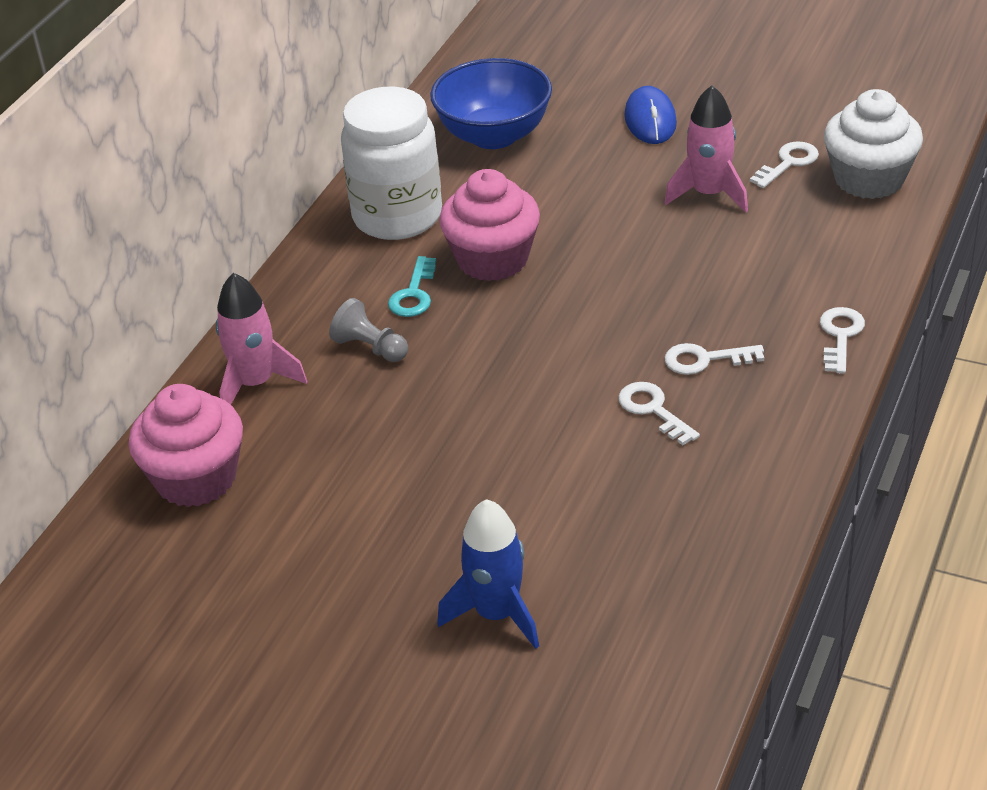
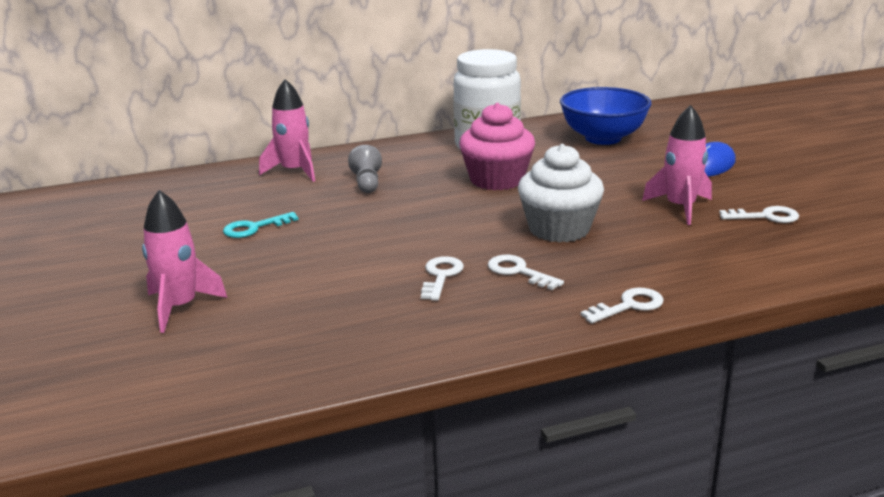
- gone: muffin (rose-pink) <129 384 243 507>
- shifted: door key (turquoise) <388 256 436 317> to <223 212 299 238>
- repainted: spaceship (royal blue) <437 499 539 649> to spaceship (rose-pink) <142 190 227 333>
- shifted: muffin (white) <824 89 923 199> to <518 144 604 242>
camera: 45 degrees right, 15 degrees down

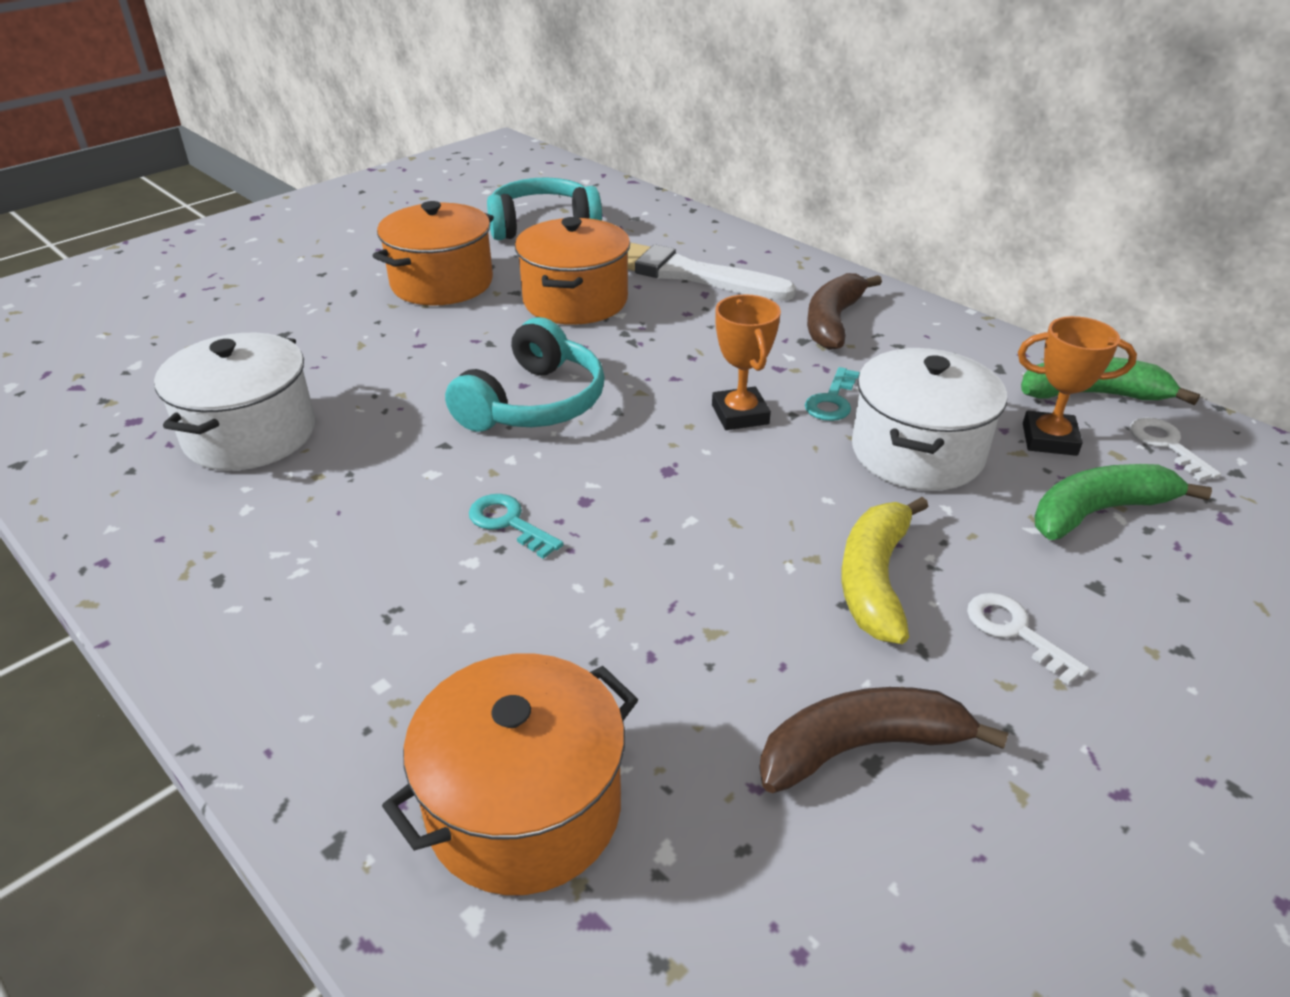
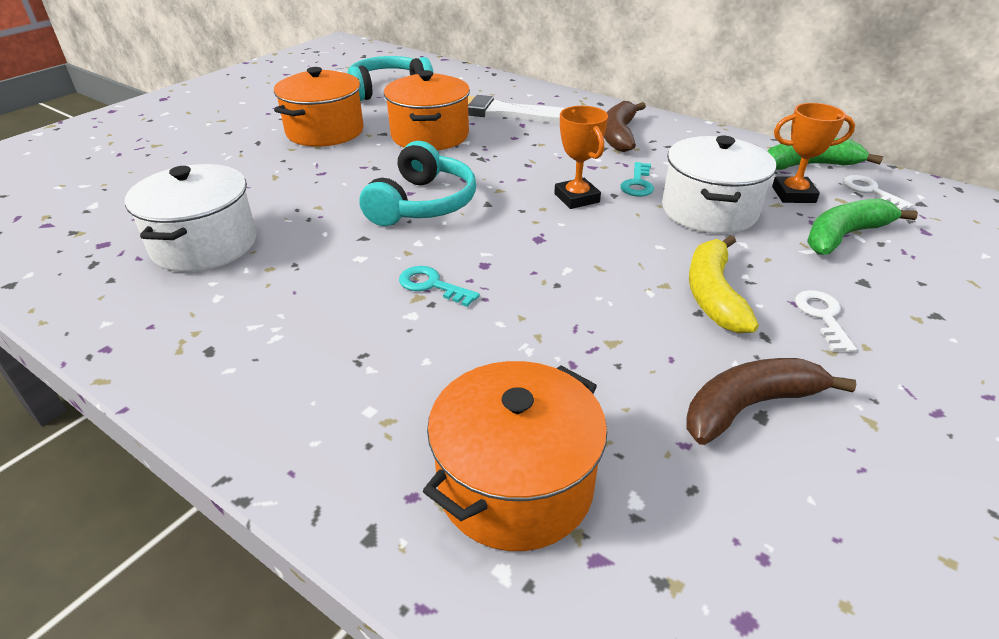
- rotated: door key (white) <967 593 1090 685> = <795 290 857 352> 45 degrees clockwise
camera: 10 degrees left, 0 degrees up

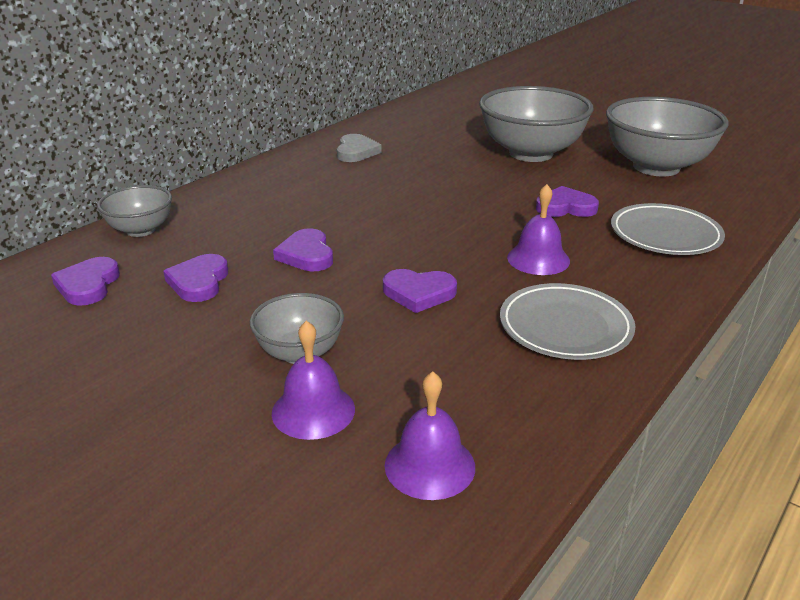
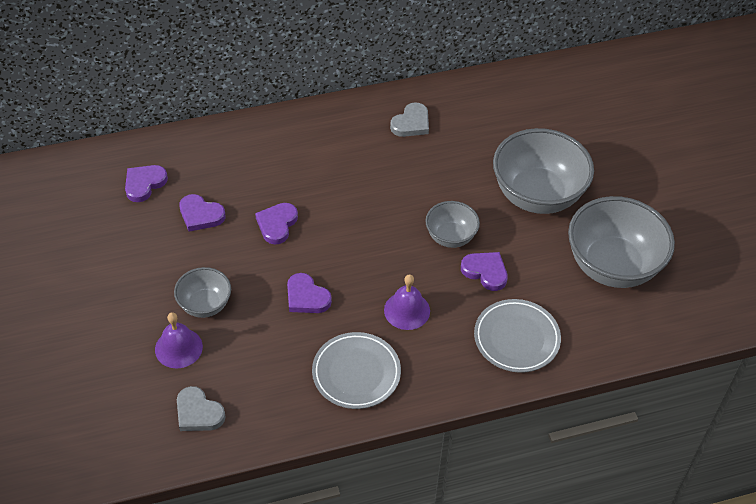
- shifted: serving bowl (ash-grey) <97 185 172 237> to <425 201 480 248>
- rotated: love heart (purple) <163 254 228 302> = <179 194 226 232> 105 degrees counterclockwise
- swapped: school bell (purple) <385 371 475 500> to love heart (ash-grey) <177 386 226 431>
camera: 35 degrees right, 20 degrees up

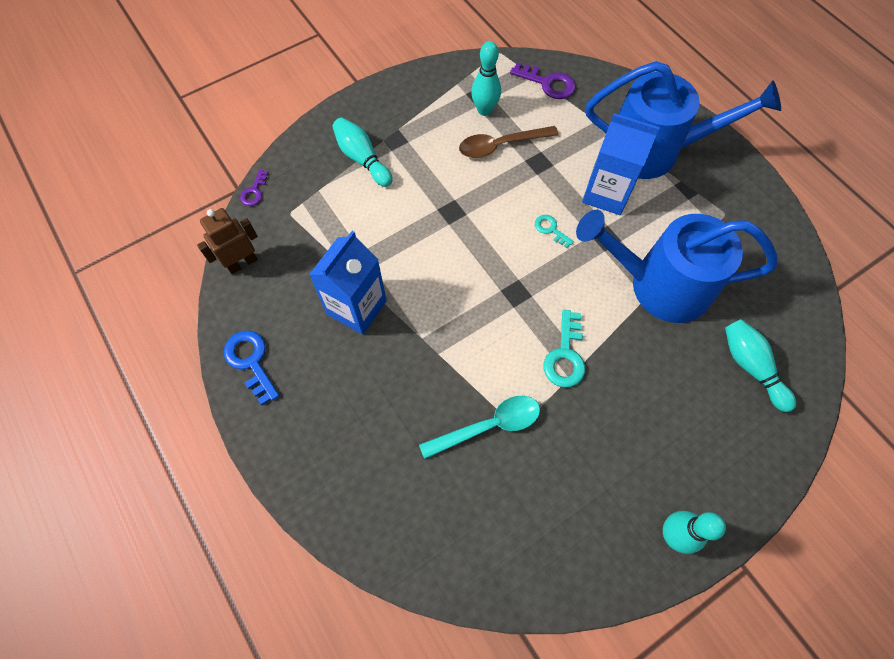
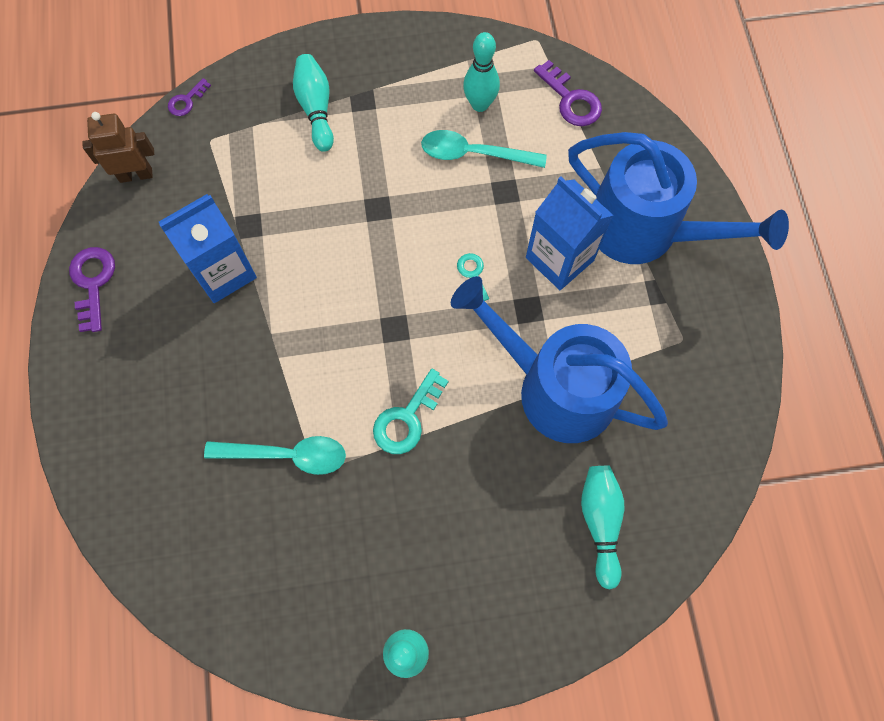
- repainted: door key (royal blue) <224 330 279 405> to door key (purple) <69 247 115 332>
- repainted: tablespoon (russet) <459 126 558 158> to tablespoon (turquoise) <421 130 547 168>
camera: 25 degrees right, 5 degrees up

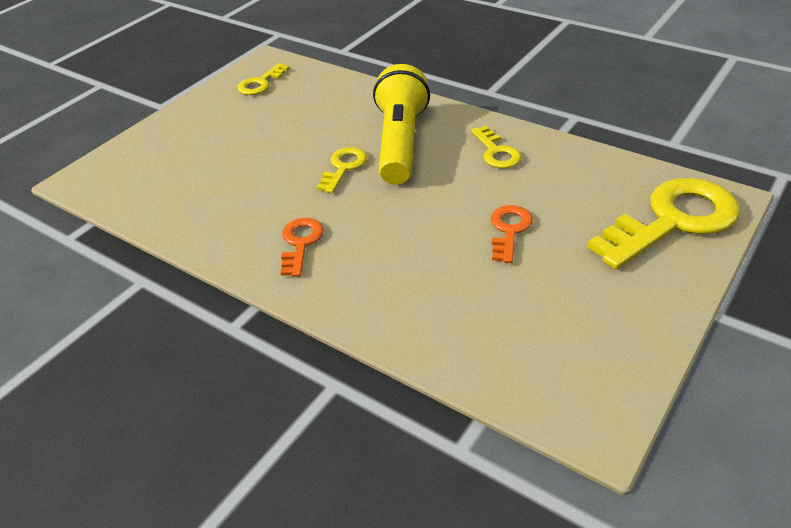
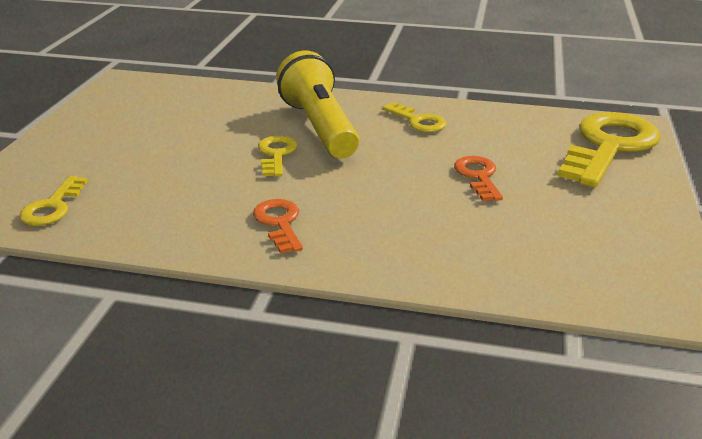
- shifted: door key (yellow) <238 63 290 95> to <19 176 88 226>
camera: 25 degrees left, 10 degrees down

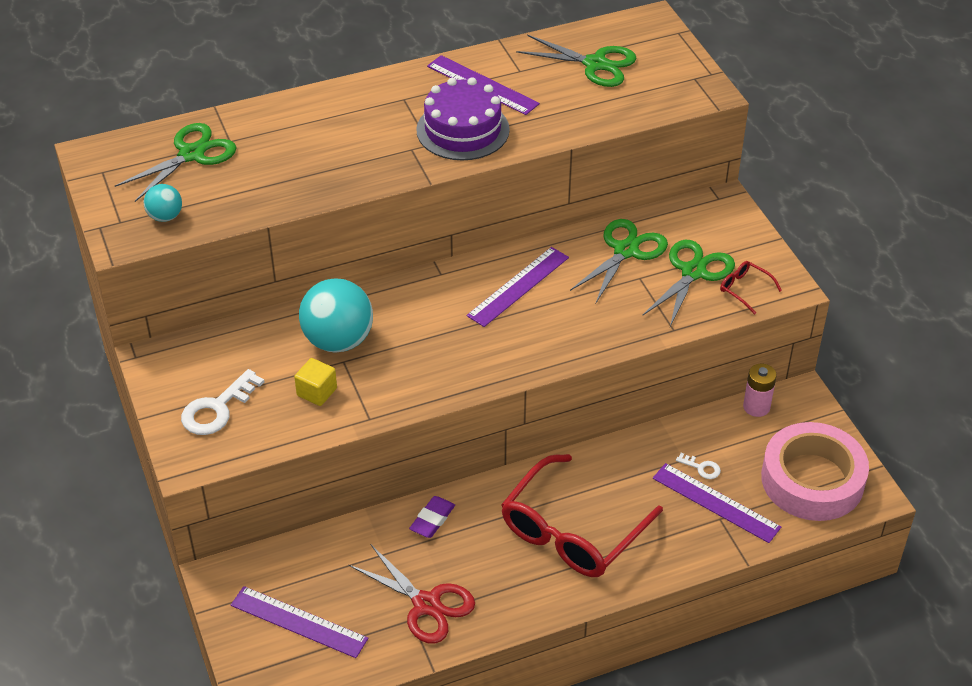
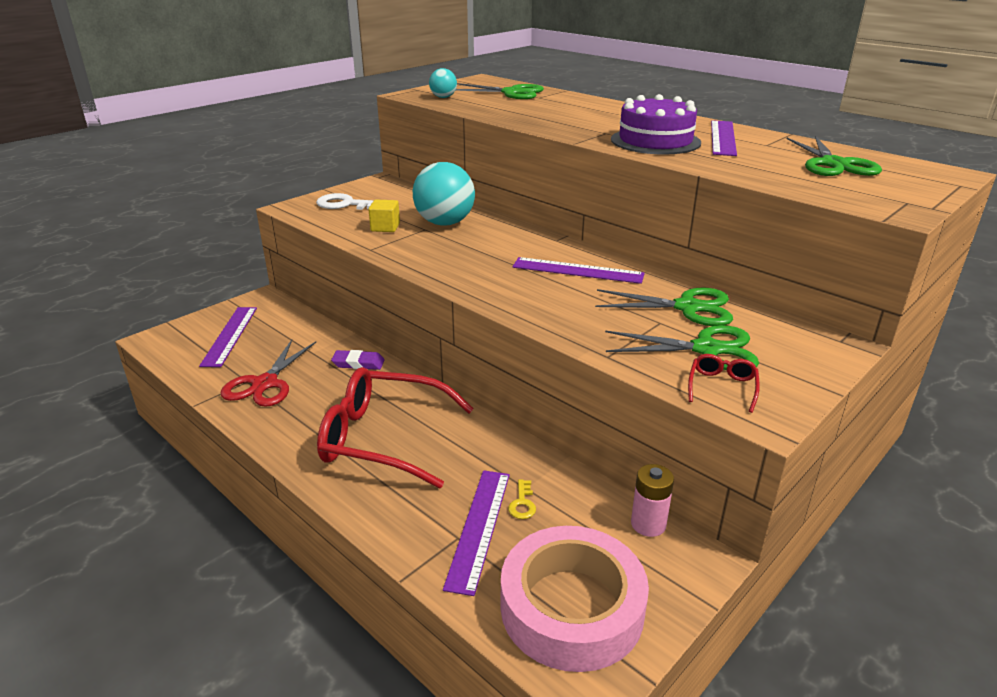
- repainted: door key (white) <676 453 721 479> to door key (yellow) <508 480 536 519>
camera: 65 degrees right, 15 degrees down

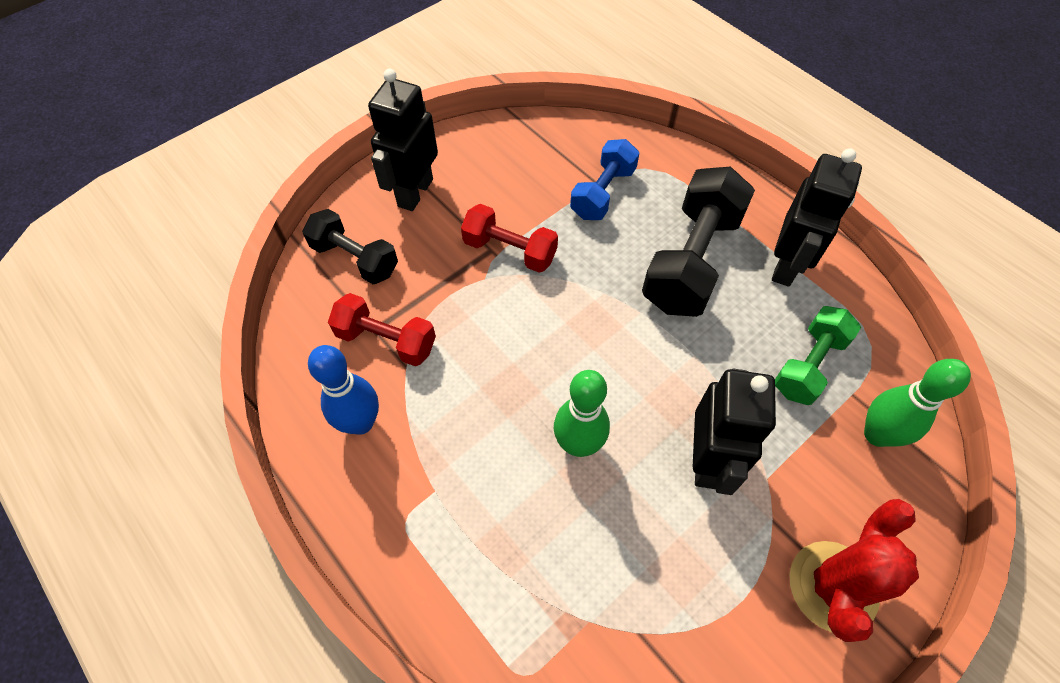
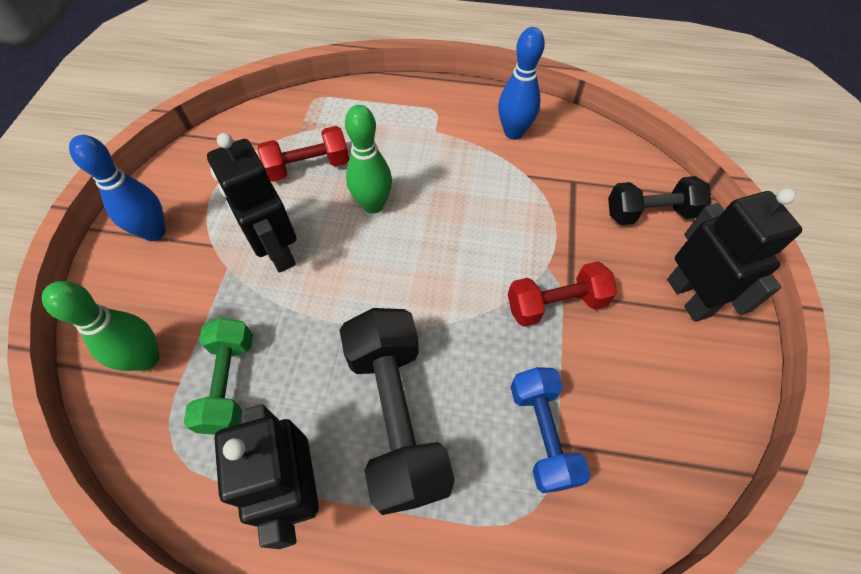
- shifted: dumbbell (red) <328 293 436 366> to <258 126 349 182>
- swapped: prickly plant (red) <789 499 919 642> to bowling pin (royal blue) <69 135 166 241>
camera: 140 degrees right, 0 degrees up

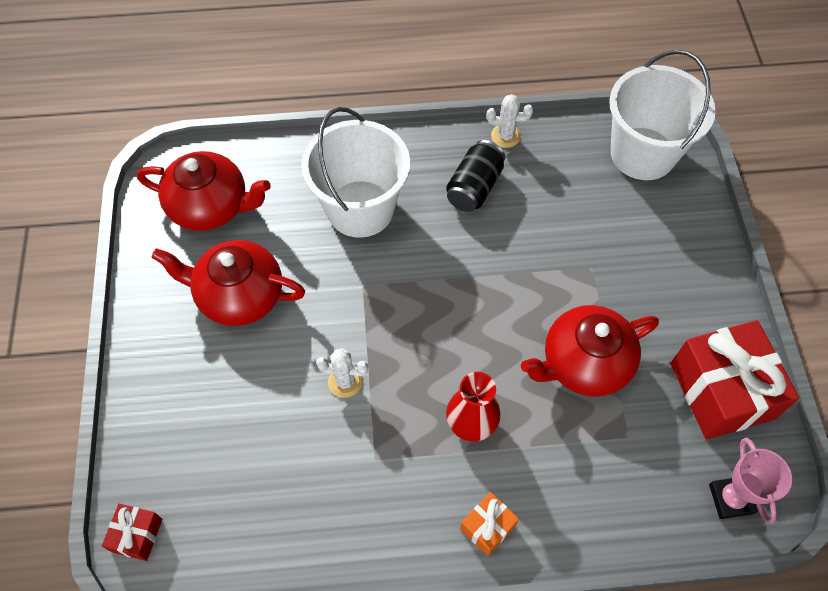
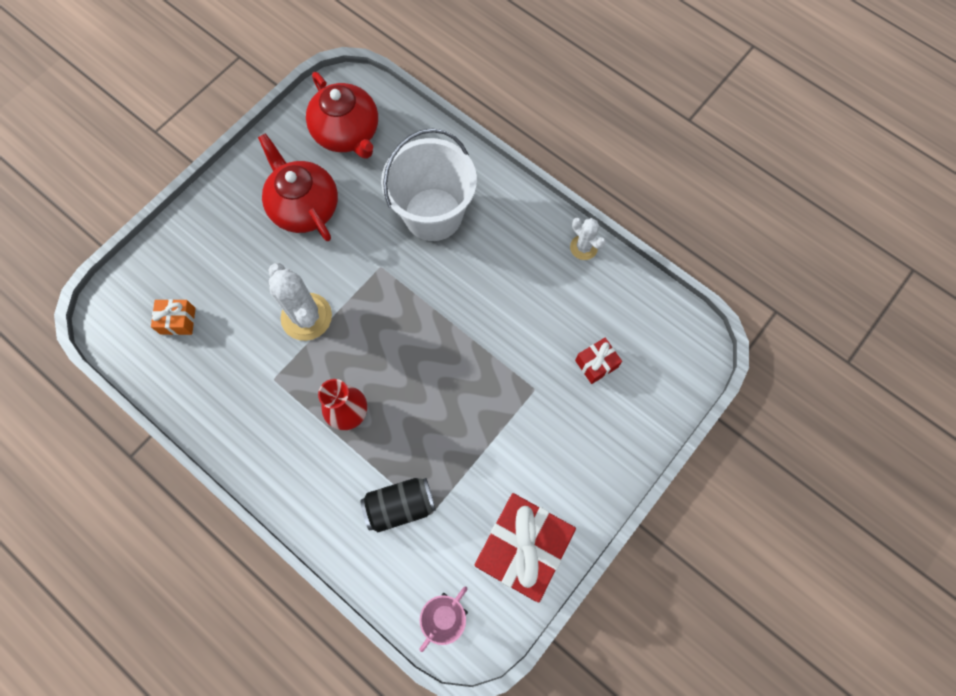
- shifted: present (red) <102 504 162 561> to <575 338 622 384>
- scaled: prickly plant (white) <316 348 368 398> = <268 263 332 341> x1.78
- shifted: tin (jet-black) <446 140 505 212> to <360 478 436 532>
- shifted: present (bright orange) <460 492 519 556> to <151 299 196 335>
- gone: teapot (red) <521 305 659 397>
- gone: bucket (white) <609 50 716 180>
camera: 45 degrees right, 10 degrees up

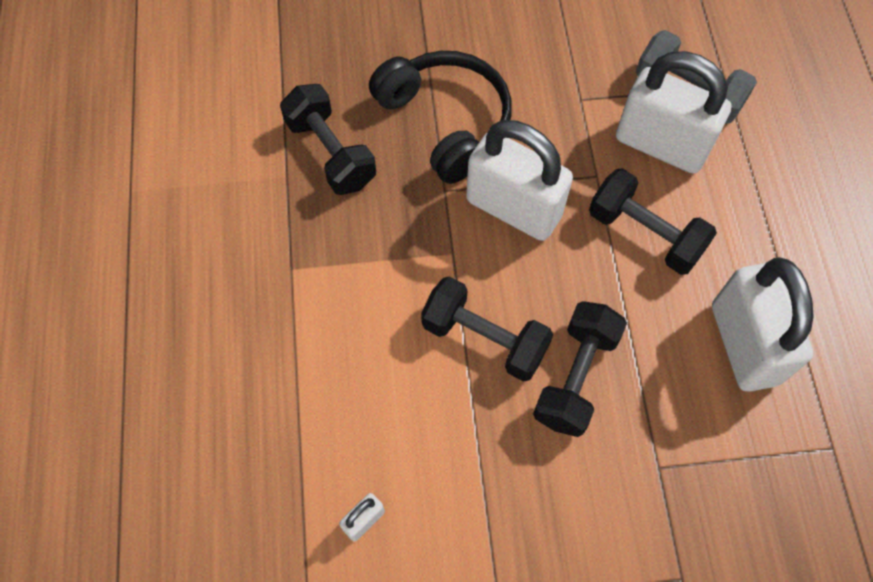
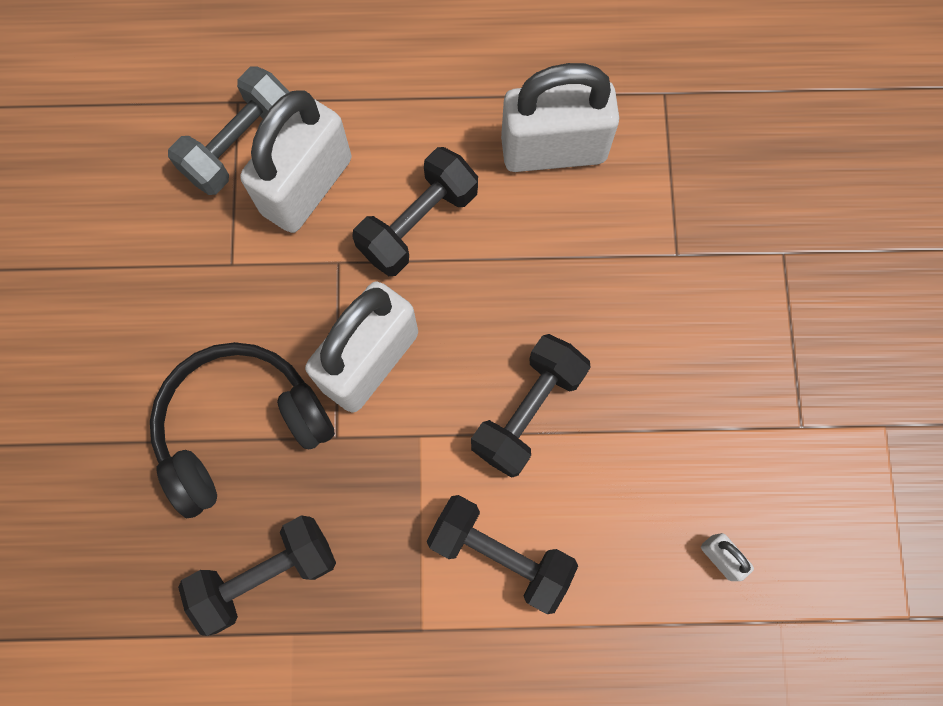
- shifted: dumbbell (jet-black) <533 301 627 437> to <427 495 578 614>
camera: 85 degrees left, 10 degrees up

